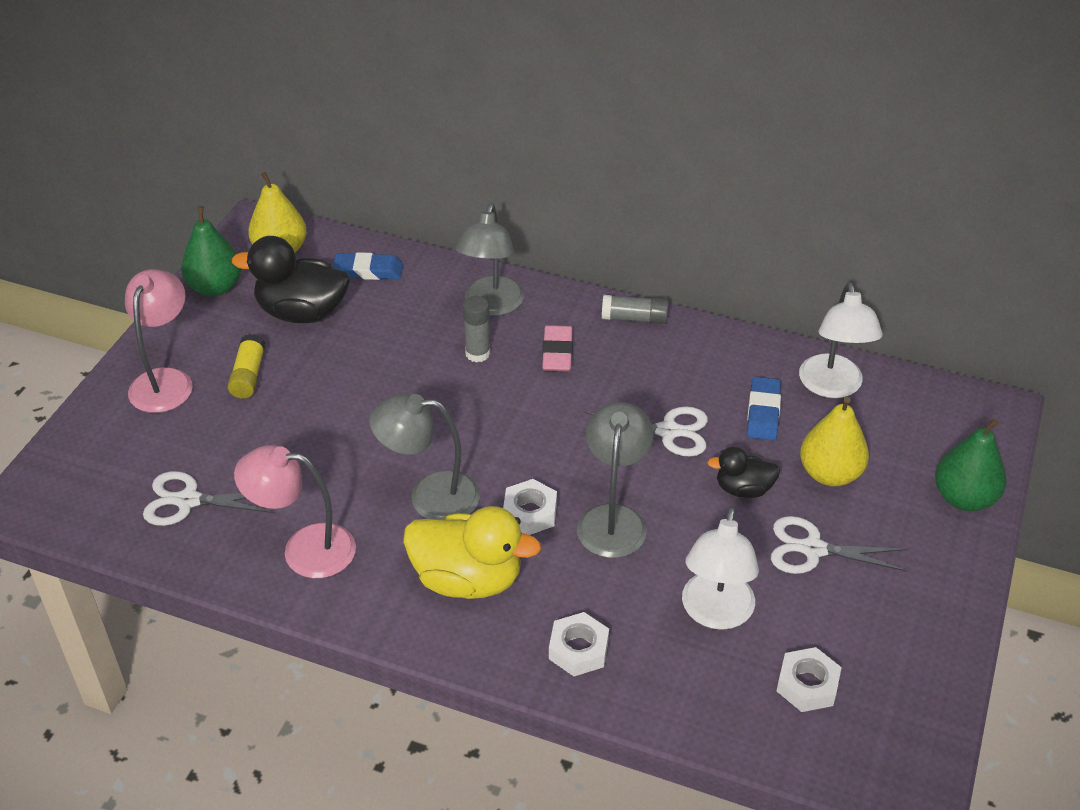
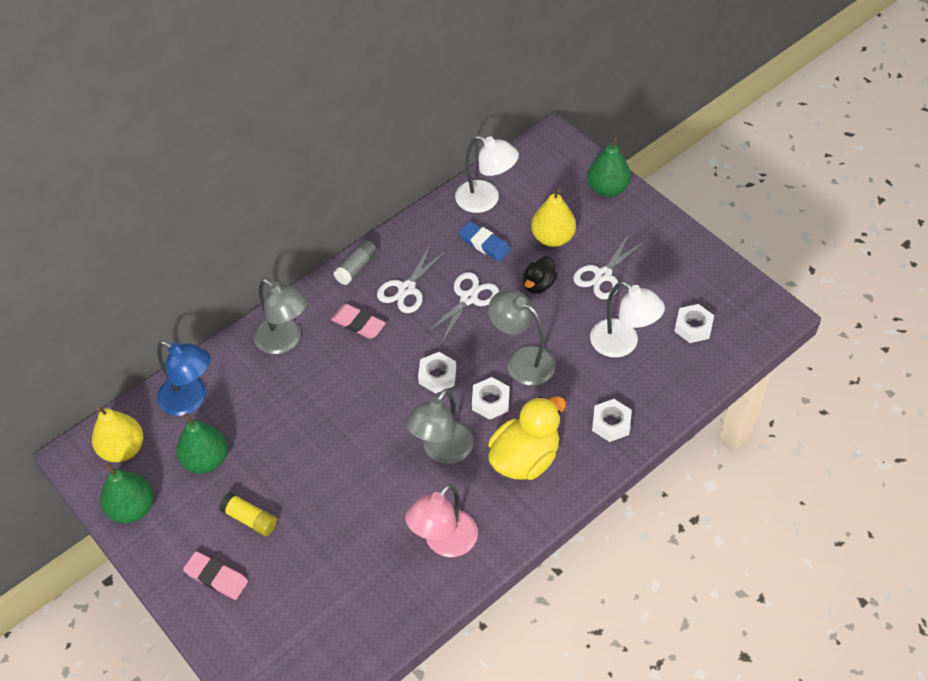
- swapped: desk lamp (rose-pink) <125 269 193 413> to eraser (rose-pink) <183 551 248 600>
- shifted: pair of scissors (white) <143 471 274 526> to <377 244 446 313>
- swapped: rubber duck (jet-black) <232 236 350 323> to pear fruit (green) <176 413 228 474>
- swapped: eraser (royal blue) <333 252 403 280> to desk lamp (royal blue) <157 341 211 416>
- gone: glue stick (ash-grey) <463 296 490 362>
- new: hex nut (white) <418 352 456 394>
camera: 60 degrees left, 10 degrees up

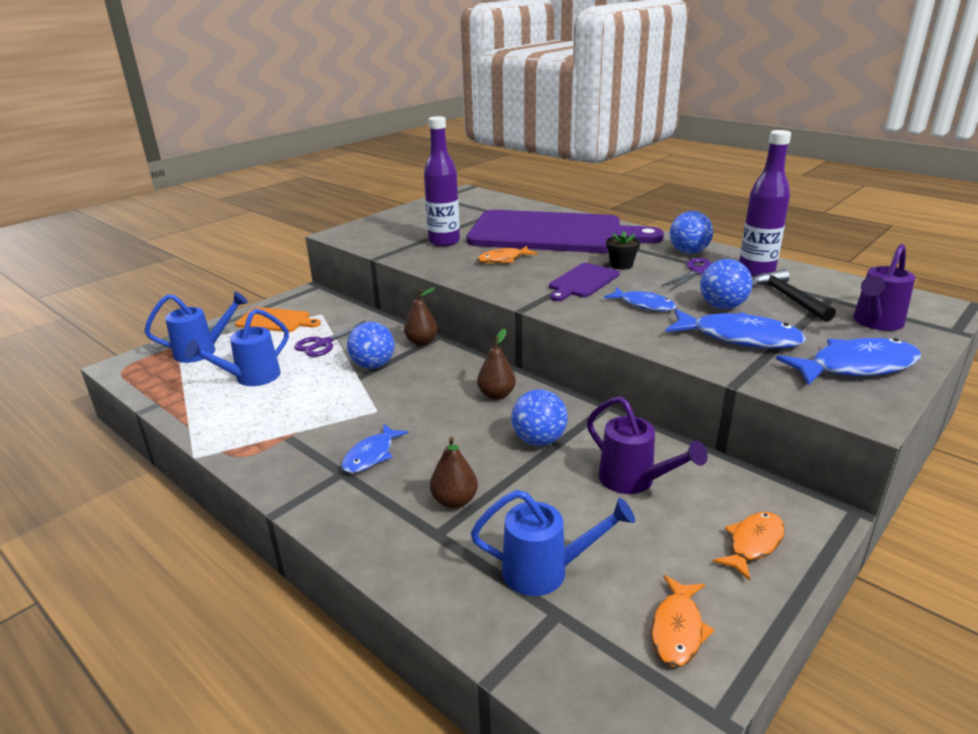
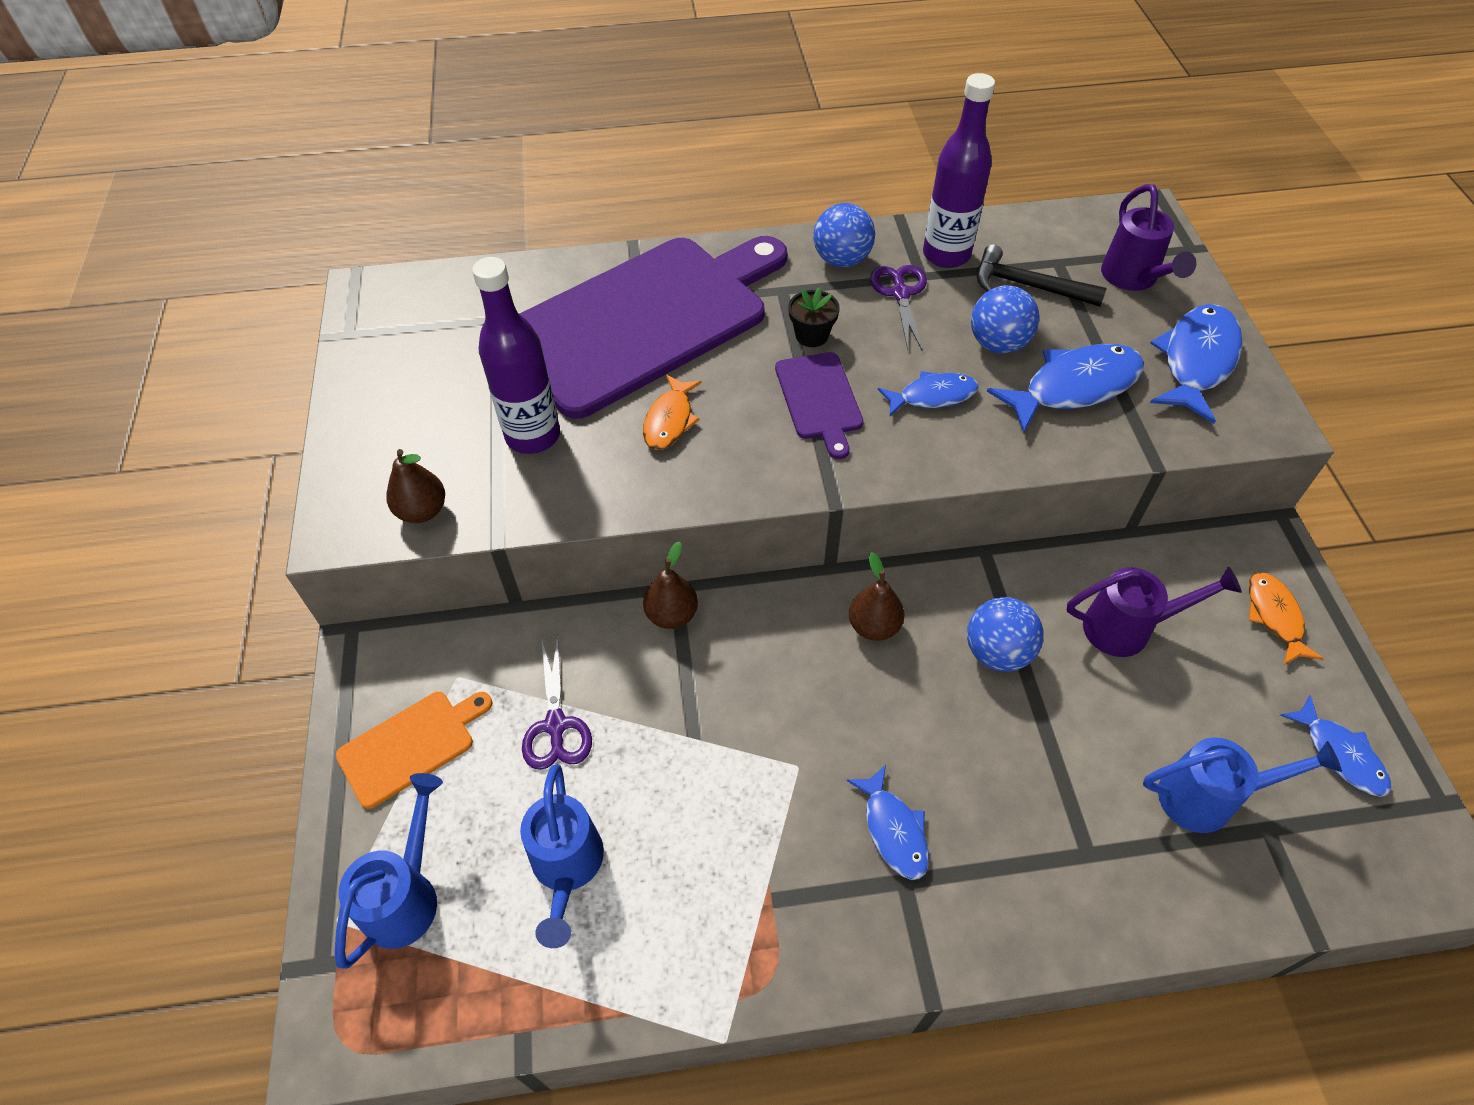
- gone: ball (royal blue) <347 322 395 369>
- shifted: pear fruit (russet) <430 437 478 508> to <386 449 445 523>
- rotated: sprinkling can (royal blue) <471 490 635 596> = <1143 737 1342 833> 45 degrees clockwise
- repainted: fish figure (bright orange) <651 575 715 667> to fish figure (royal blue) <1280 695 1391 797>
camera: 50 degrees left, 25 degrees up

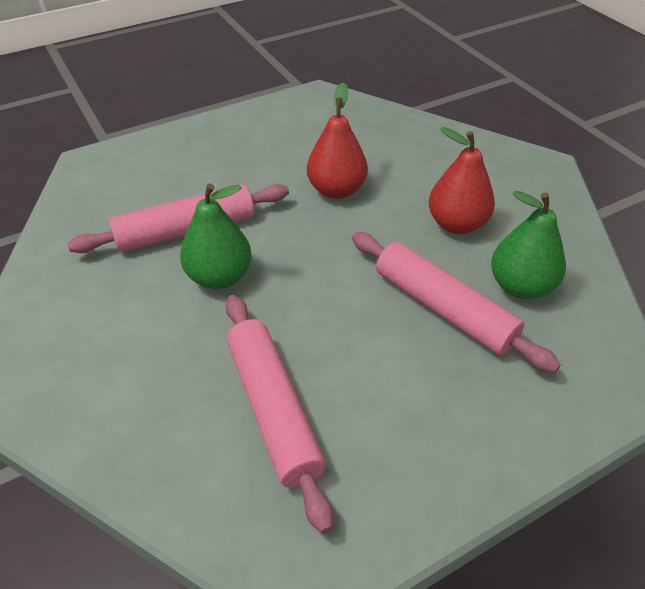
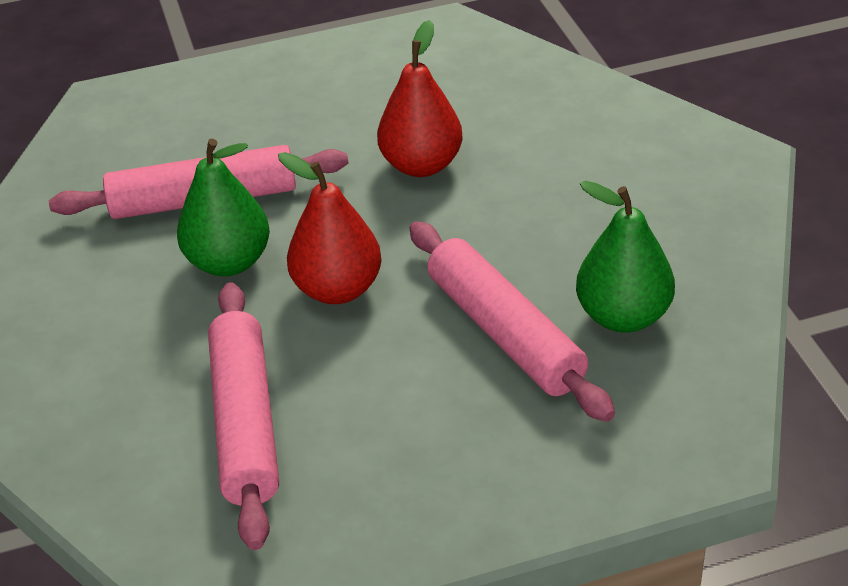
- shifted: pear fruit (red) <429 127 495 234> to <278 152 382 304>
camera: 15 degrees right, 5 degrees down

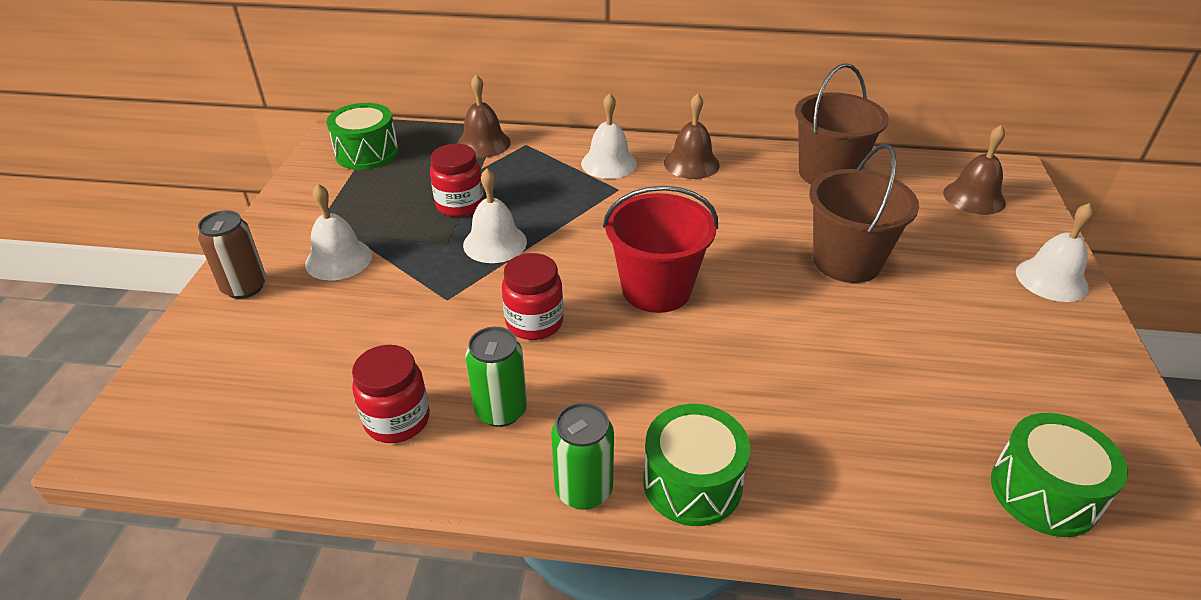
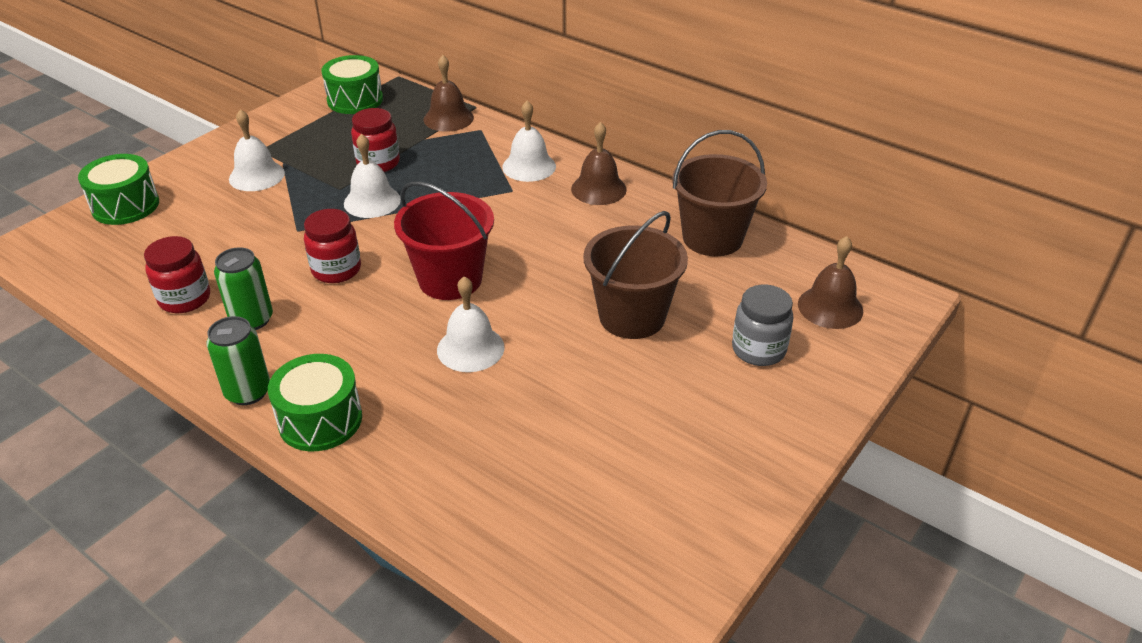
- gone: tin (russet) <198 210 266 299>
- shifted: snare drum (green) <991 413 1128 537> to <78 154 159 225>
- shifted: school bell (white) <1016 203 1094 302> to <437 276 505 372>
- new: jar (ash-grey) <732 285 794 366>
camera: 30 degrees right, 0 degrees up

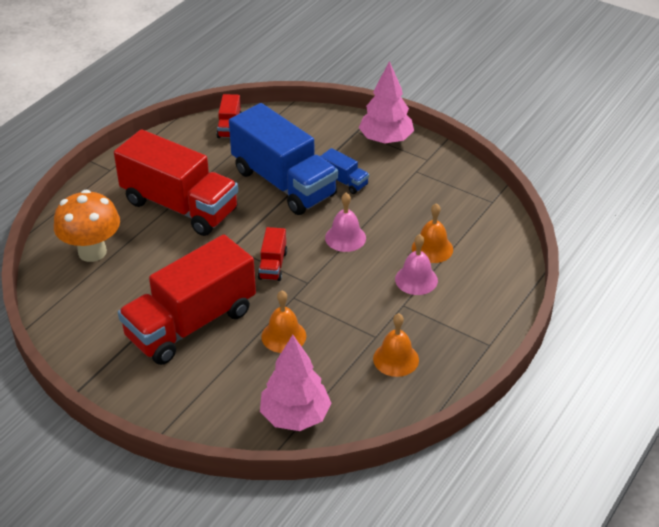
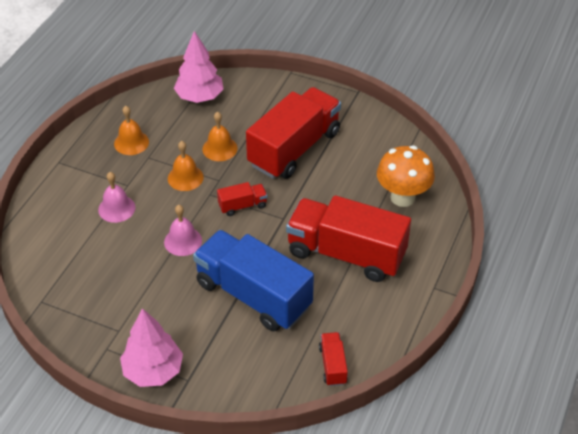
- rotated: lorry (red) <258 227 287 281> = <217 182 267 216> 75 degrees clockwise
- gone: lorry (royal blue) <320 148 369 194>
- shifted: school bell (bright orange) <412 203 453 263> to <168 141 204 191>
camera: 170 degrees right, 5 degrees up

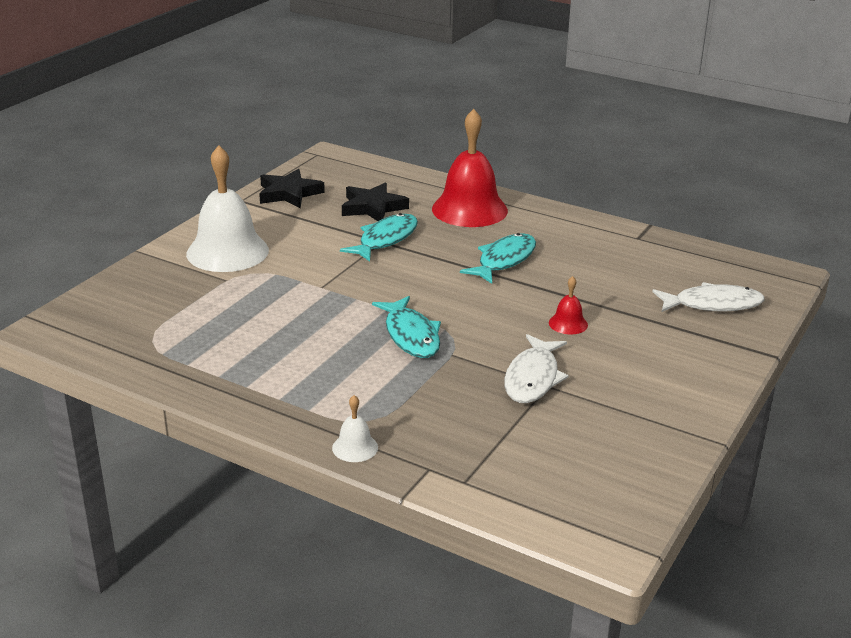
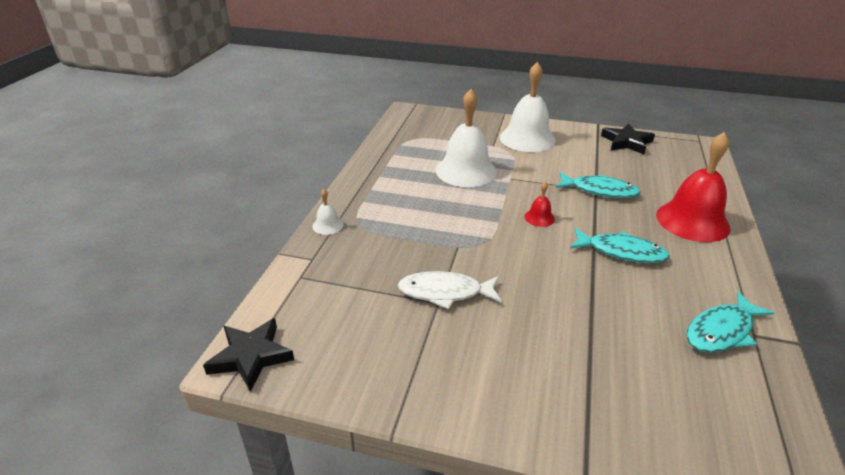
- shifted: star (jet-black) <342 182 409 221> to <203 318 294 392>
- shifted: fish figure (turquoise) <372 296 441 358> to <686 291 774 353>
- shifted: school bell (red) <549 276 588 334> to <525 182 555 227>
- gone: fish figure (white) <652 282 765 312>
- new: school bell (white) <436 89 497 187>
camera: 75 degrees right, 5 degrees up

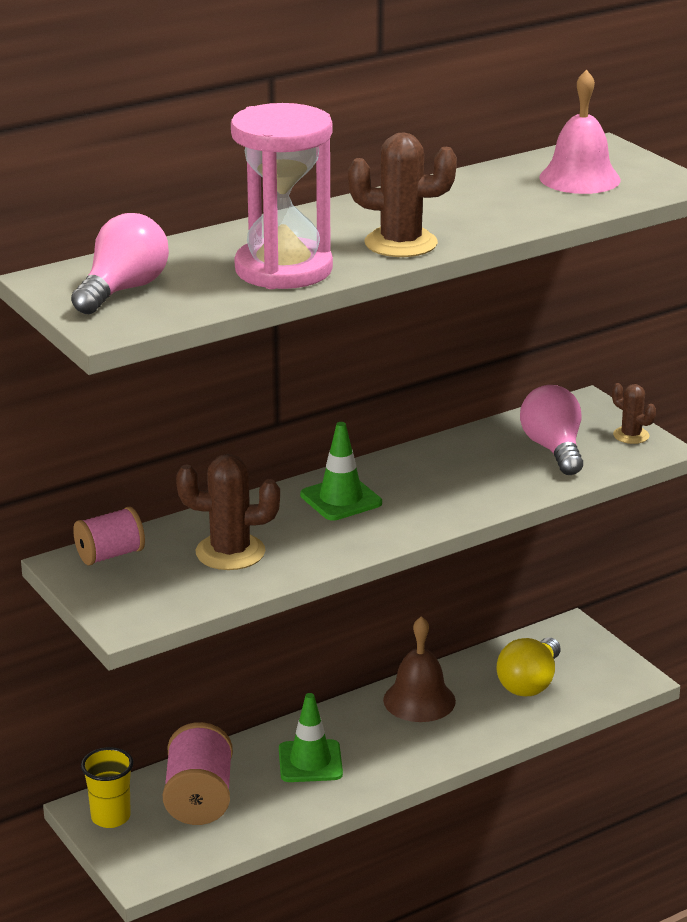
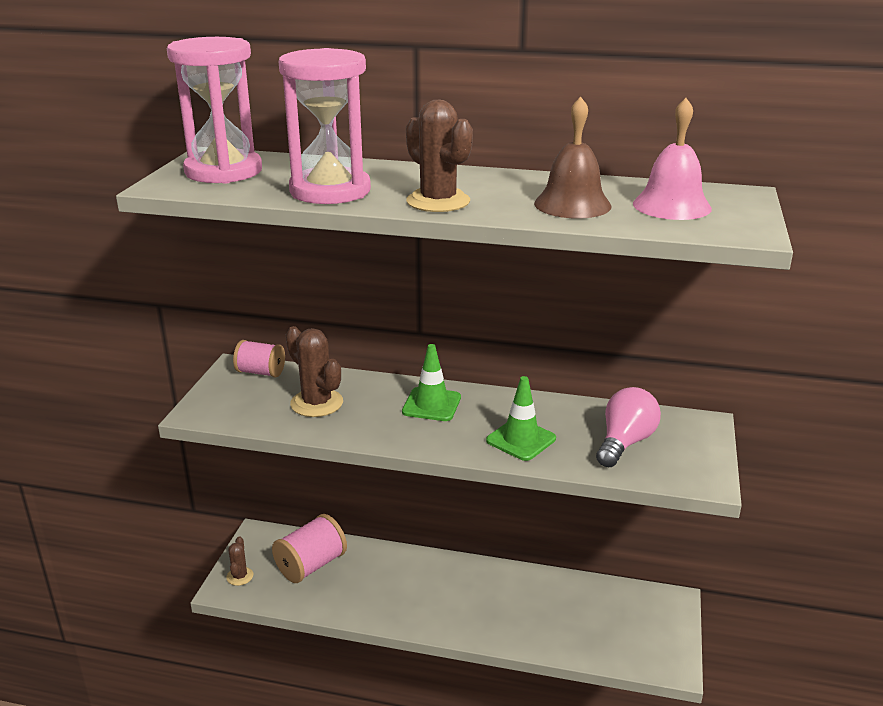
- swapped: bulb (rose-pink) <71 213 169 314> to sandglass (rose-pink) <167 37 262 184>
- gone: cup (yellow) <81 747 133 828>
- shifted: traffic cone (green) <279 693 343 782> to <486 376 556 461>
- shifted: school bell (russet) <383 616 456 722> to <534 97 612 218>
- gone: bulb (yellow) <497 637 560 696>
- shifted: prickly plant (russet) <612 383 656 444> to <226 536 253 586>
camera: 45 degrees right, 0 degrees up

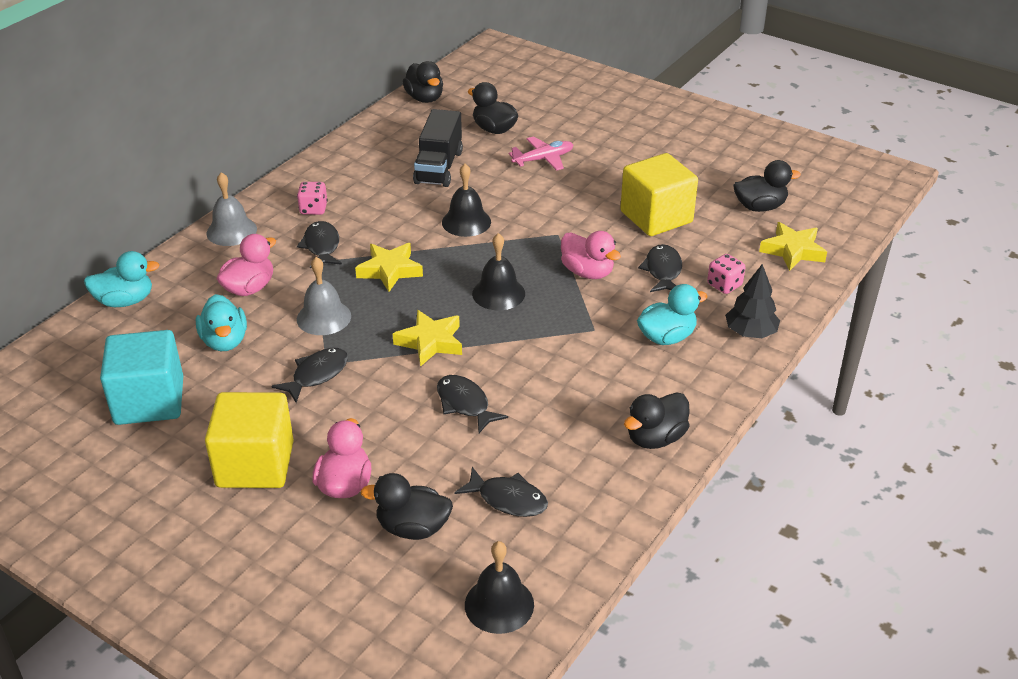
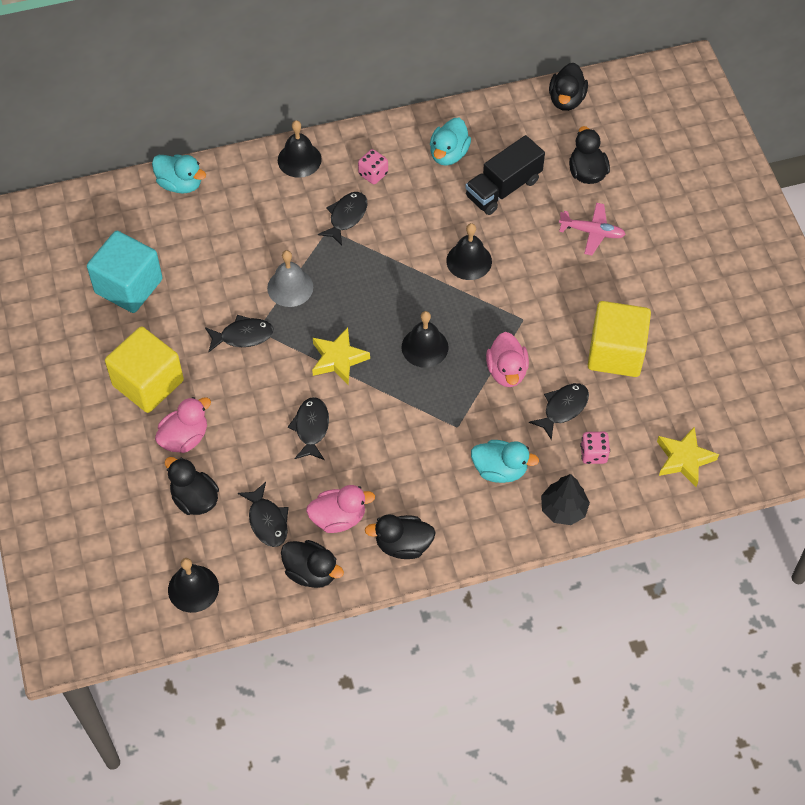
- shifted: rubber duck (turquoise) <196 294 247 351> to <430 118 471 166>
- repainted: school bell (ash-grey) <207 172 257 246> to school bell (jet-black) <278 120 322 178>
- shifted: rubber duck (rose-pink) <217 234 276 296> to <306 485 375 533>
- gone: star (yellow) <355 243 423 292>
- shifted: rubber duck (jet-black) <733 160 801 212> to <281 540 344 588>
camera: 40 degrees right, 20 degrees up

